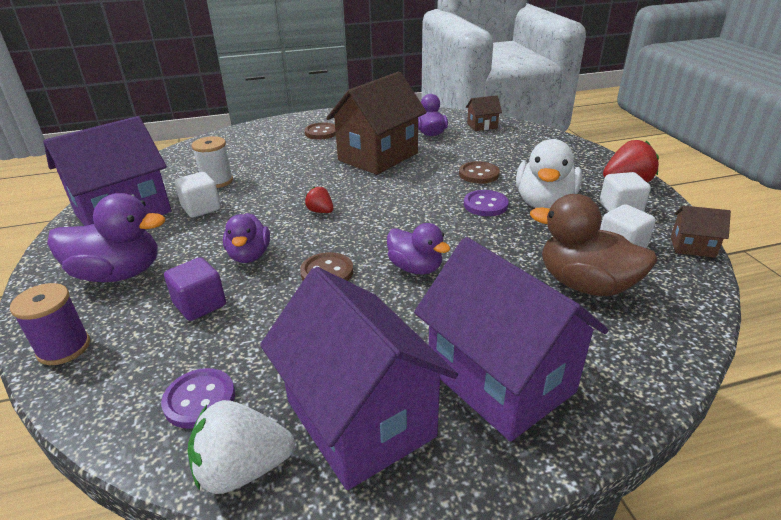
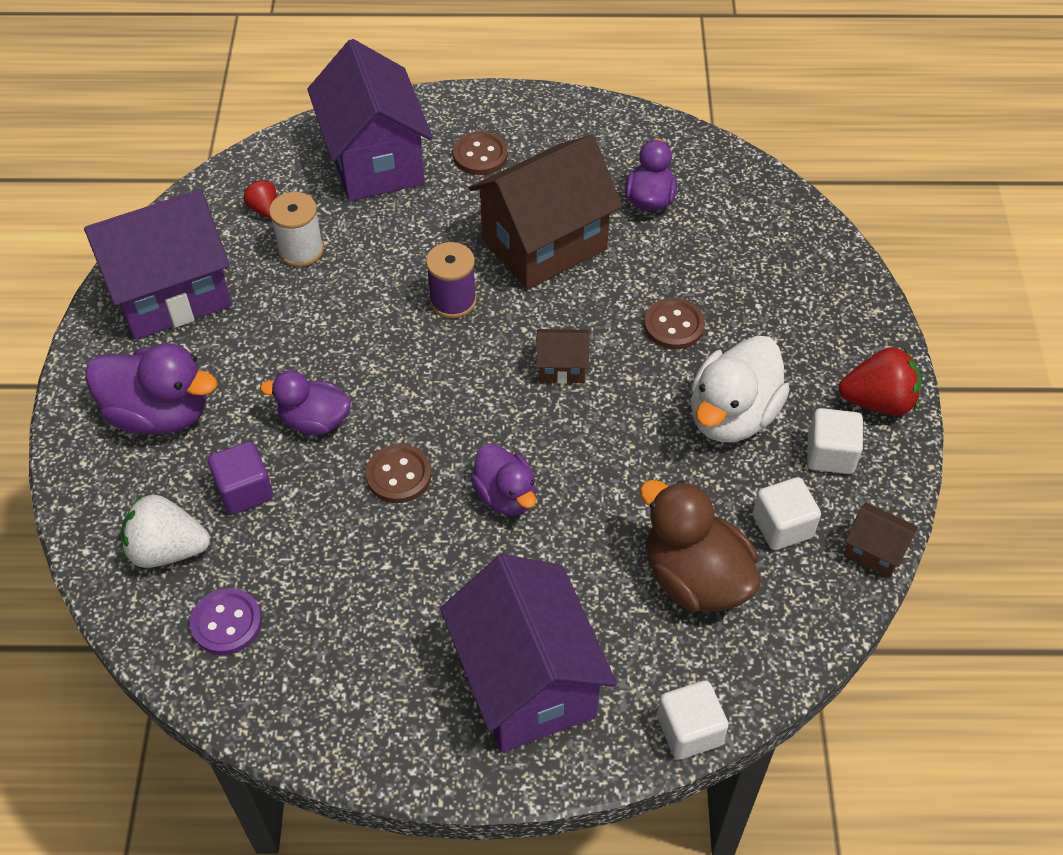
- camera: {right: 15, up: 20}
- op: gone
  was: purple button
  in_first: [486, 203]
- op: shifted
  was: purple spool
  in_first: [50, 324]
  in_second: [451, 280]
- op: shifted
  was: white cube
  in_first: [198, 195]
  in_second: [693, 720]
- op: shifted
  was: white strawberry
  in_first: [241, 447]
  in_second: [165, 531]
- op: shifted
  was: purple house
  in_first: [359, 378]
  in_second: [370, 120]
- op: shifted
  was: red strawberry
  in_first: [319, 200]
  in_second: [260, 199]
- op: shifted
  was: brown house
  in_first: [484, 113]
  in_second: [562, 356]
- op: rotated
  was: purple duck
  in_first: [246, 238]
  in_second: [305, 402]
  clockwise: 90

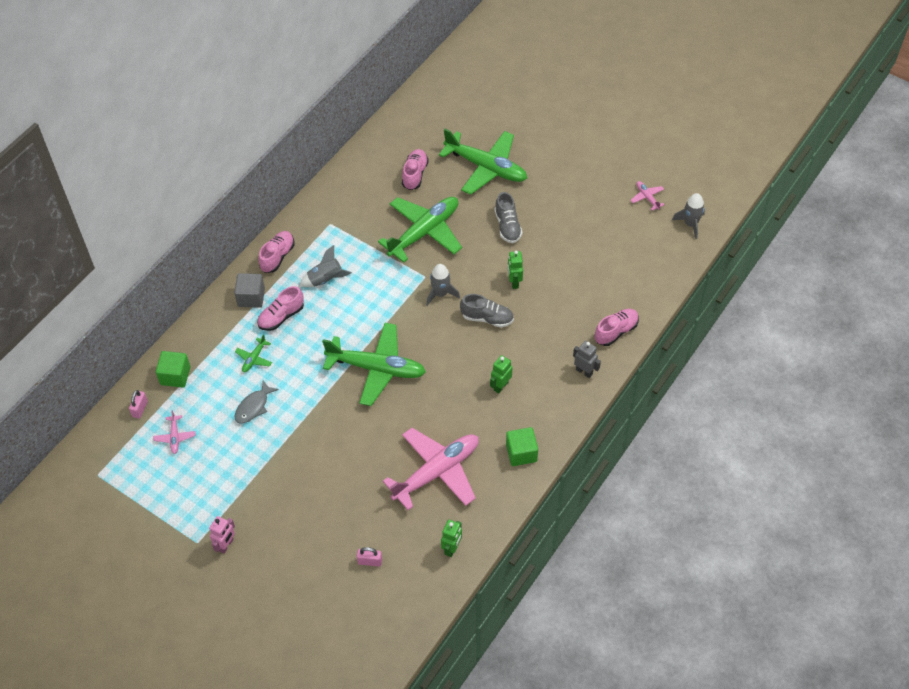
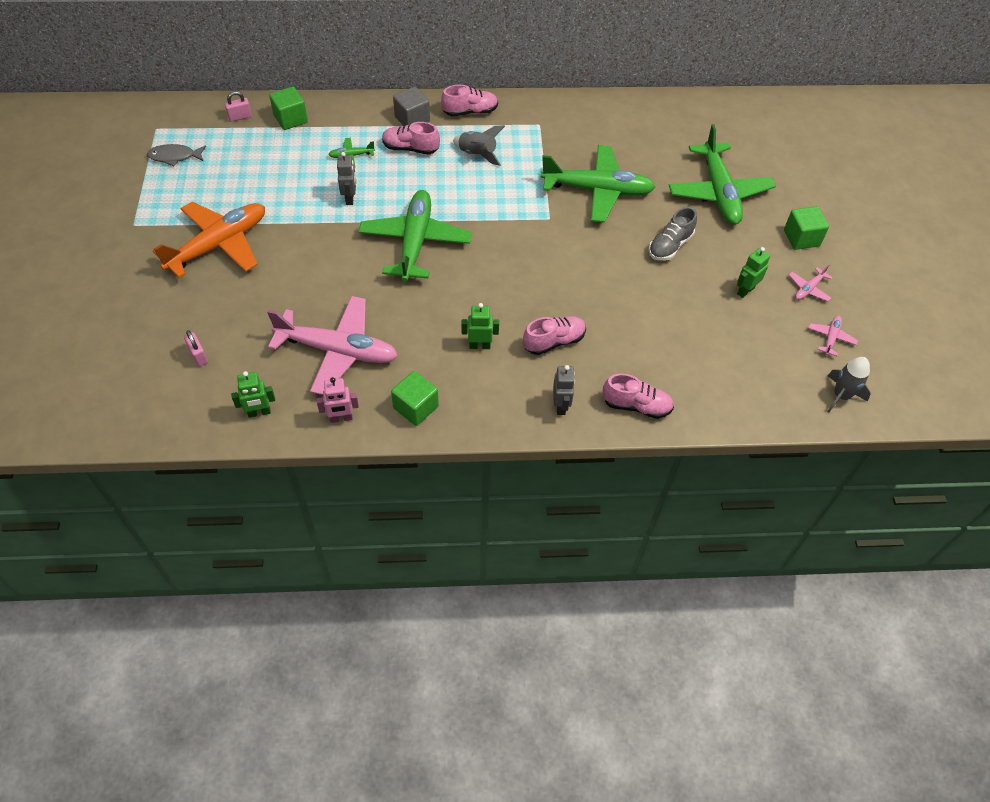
- camera: {right: 50, up: 0}
- op: gone
  was: grey rocket
  in_first: [443, 285]
- op: gone
  was: grey shoe
  in_first: [487, 311]
- op: new
  now: orange plane
  in_second: [209, 240]
- op: new
  now: grey robot
  in_second: [346, 178]
- op: new
  now: green cube
  in_second: [806, 228]
- op: shifted
  was: pink plane
  in_first: [174, 432]
  in_second: [811, 282]
- op: shifted
  was: pink robot
  in_first: [222, 535]
  in_second: [337, 400]
- op: shifted
  was: grey fish
  in_first: [257, 402]
  in_second: [176, 155]
- op: shifted
  was: pink shoe
  in_first: [415, 169]
  in_second: [554, 335]
- op: shifted
  was: green robot
  in_first: [515, 270]
  in_second: [753, 272]
- op: rotated
  was: green plane
  in_first: [374, 364]
  in_second: [415, 236]
  clockwise: -150

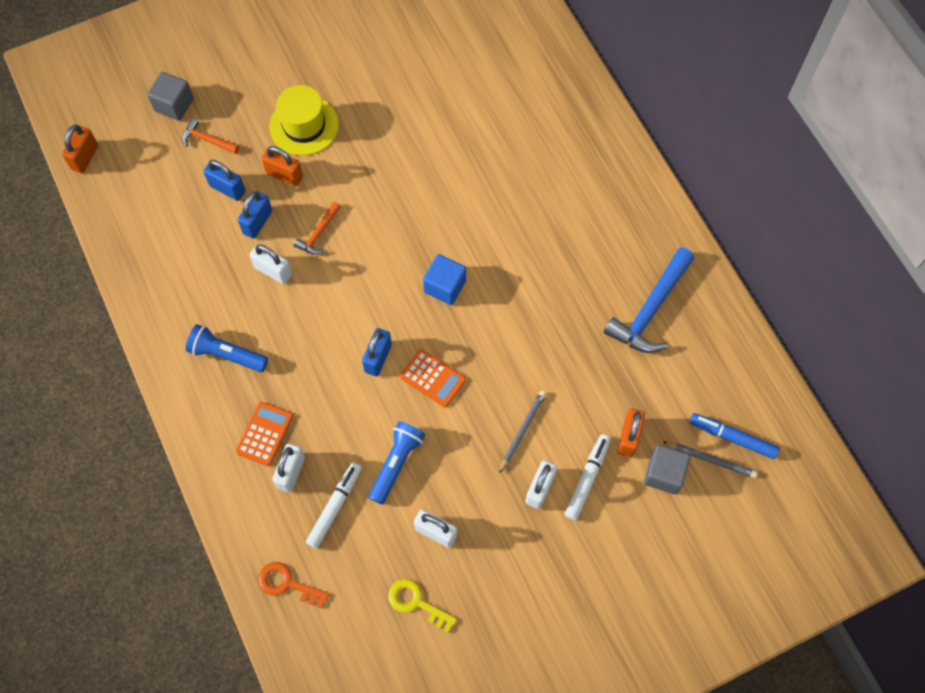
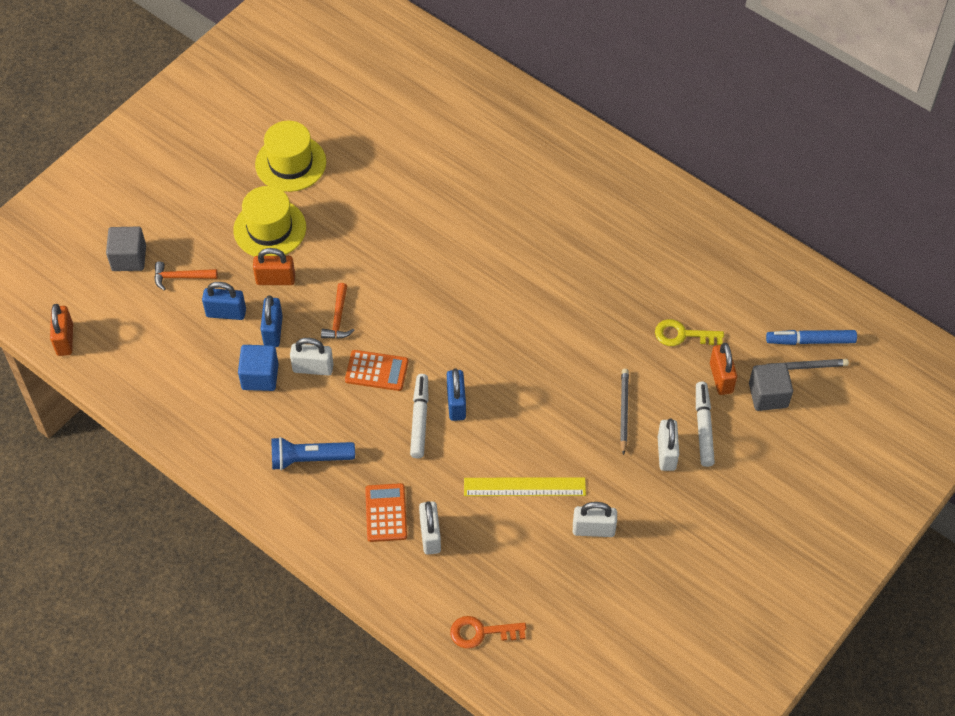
- camera: {right: -25, up: -10}
- op: gone
  was: blue hammer
  in_first: [649, 300]
- op: new
  now: yellow hat
  in_second: [290, 156]
- op: shifted
  was: white marker
  in_first: [334, 505]
  in_second: [419, 416]
- op: shifted
  was: yellow key
  in_first: [422, 606]
  in_second: [689, 332]
- op: shifted
  was: orange calculator
  in_first: [433, 378]
  in_second: [376, 370]
- op: shifted
  was: blue cube
  in_first: [444, 279]
  in_second: [258, 368]
- op: swapped
  was: blue flashlight
  now: yellow ruler
  in_first: [397, 463]
  in_second: [525, 486]

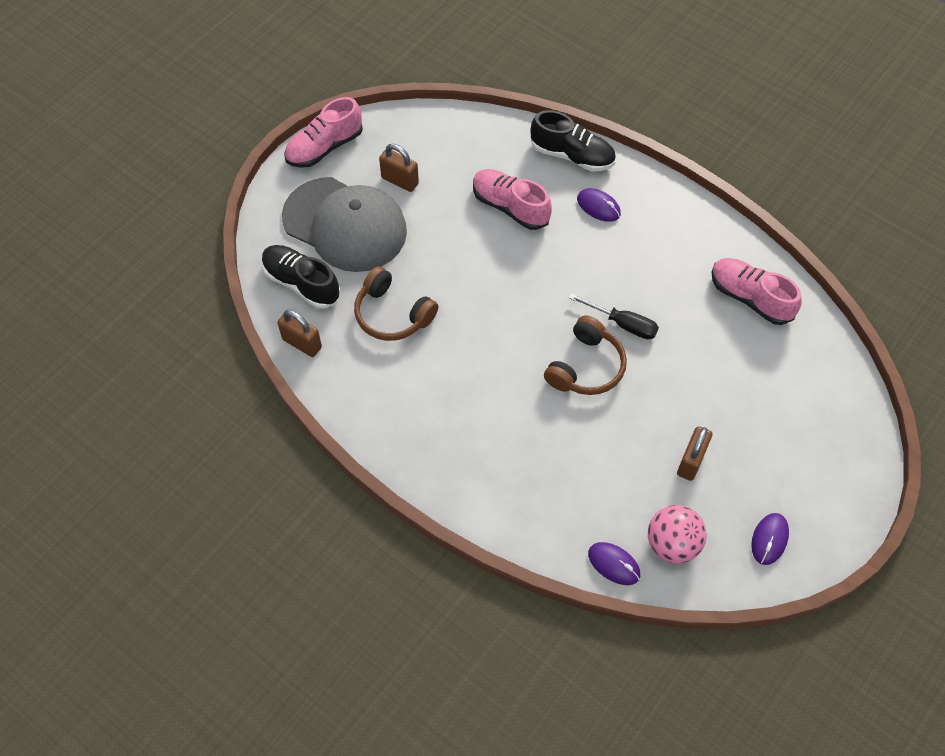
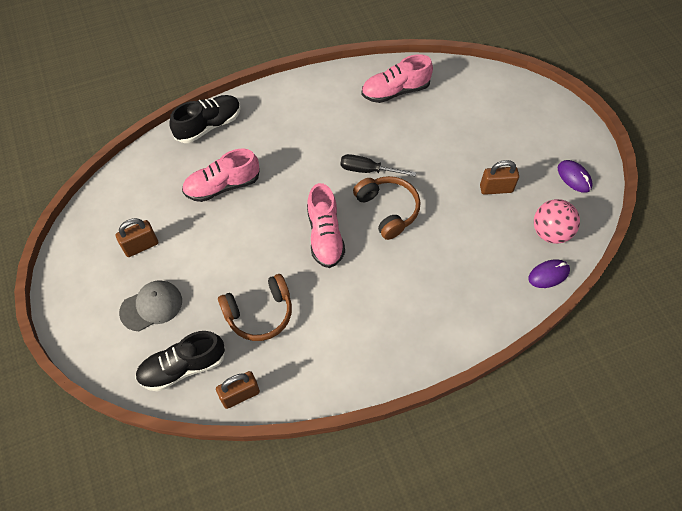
- camera: {right: -60, up: 0}
- op: gone
  was: purple mouse
  in_first: [599, 205]
- op: shifted
  was: pink shoe
  in_first: [323, 132]
  in_second: [326, 225]
- op: rotated
  was: black screwdriver
  in_first: [614, 316]
  in_second: [378, 165]
  clockwise: -135
- op: rotated
  was: brown padlock
  in_first: [694, 453]
  in_second: [499, 177]
  clockwise: -60
- op: scaled
  was: grey cap
  in_first: [344, 224]
  in_second: [150, 305]
  ratio: 0.52

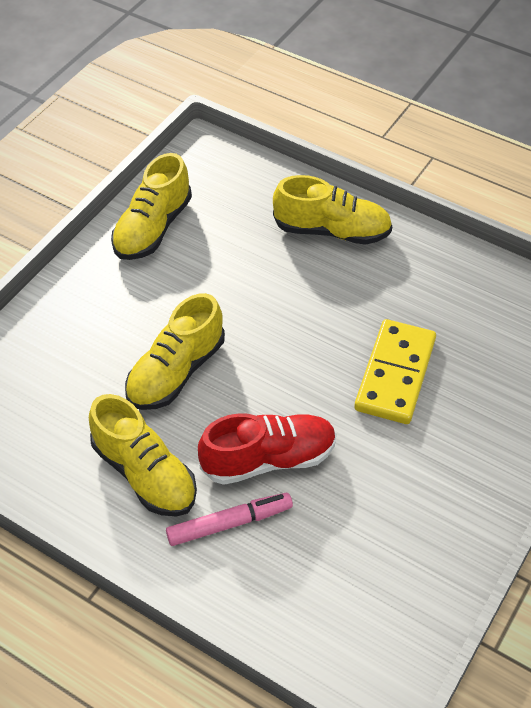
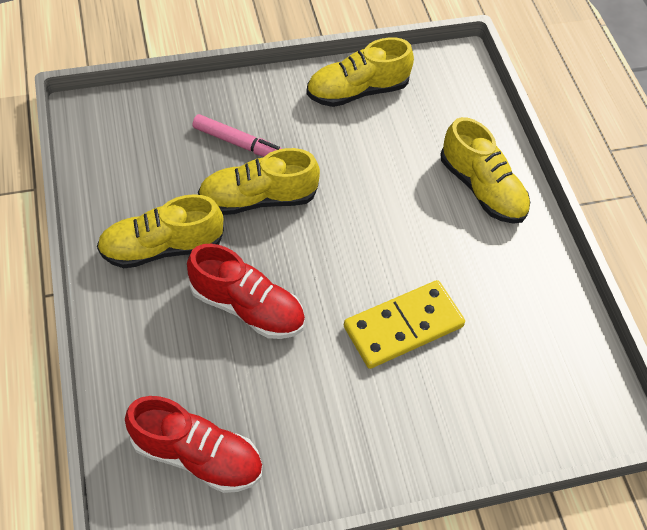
- camera: {right: 40, up: 5}
- op: new
  now: red shoe
  in_second: [193, 444]
- op: shifted
  was: pink marker
  in_first: [229, 519]
  in_second: [237, 135]
- op: rotated
  was: yellow shoe
  in_first: [143, 455]
  in_second: [160, 231]
  clockwise: 75

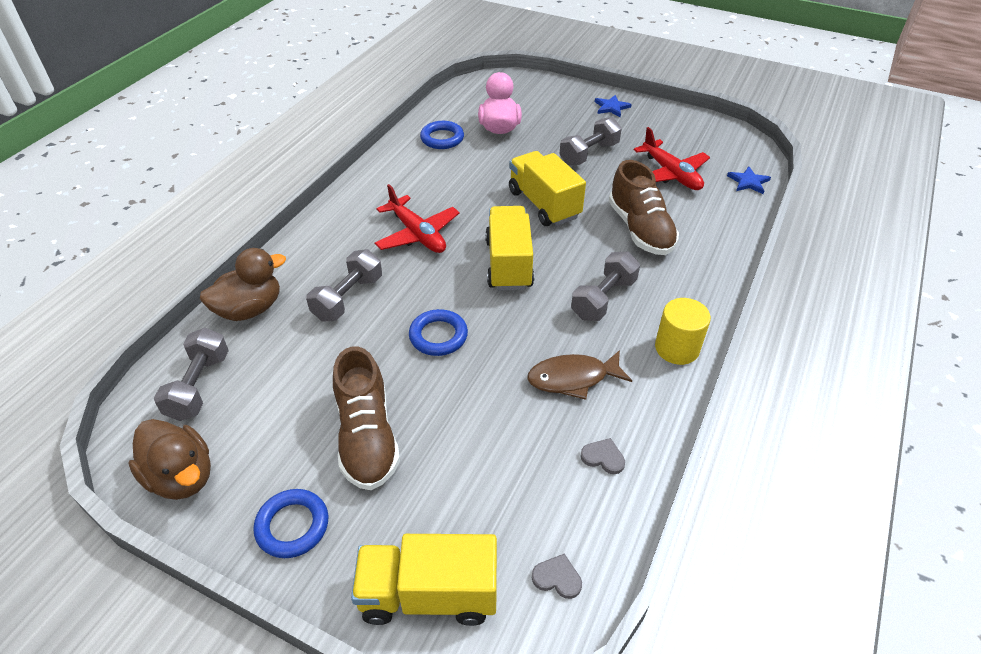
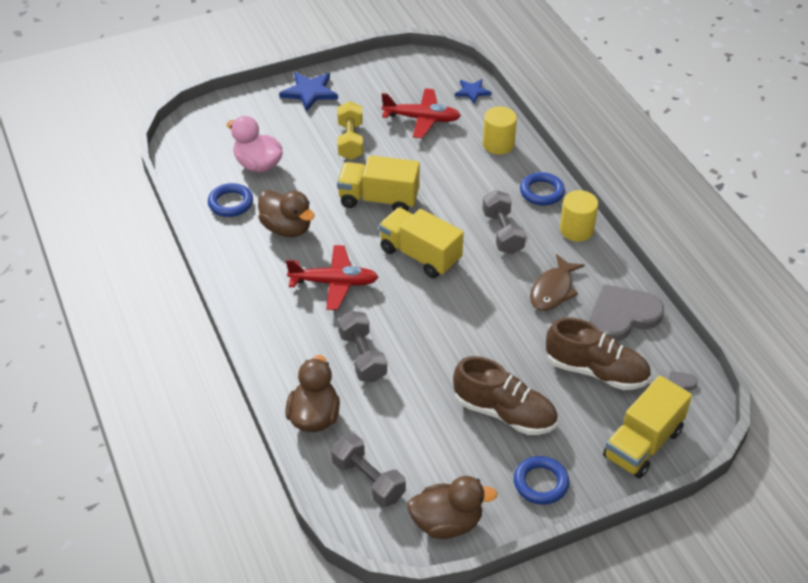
- camera: {right: -50, up: 0}
- op: new
  now: brown duck
  in_second: [286, 213]
- op: new
  now: yellow cylinder
  in_second: [500, 130]
- op: shifted
  was: blue ring
  in_first: [438, 332]
  in_second: [542, 188]
- op: shifted
  was: brown shoe
  in_first: [644, 207]
  in_second: [598, 353]
- op: repainted
  was: grey dumbbell
  now: yellow dumbbell
  in_first: [590, 141]
  in_second: [350, 130]
- op: scaled
  was: grey heart
  in_first: [603, 456]
  in_second: [626, 312]
  ratio: 2.44
- op: scaled
  was: blue star
  in_first: [613, 106]
  in_second: [308, 92]
  ratio: 1.59

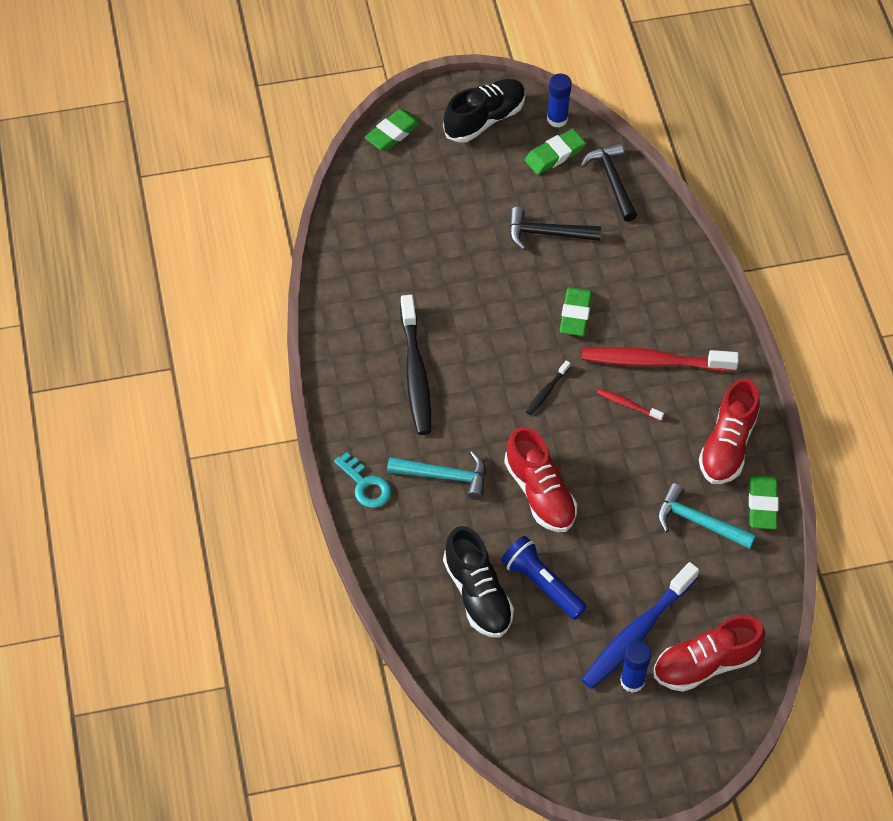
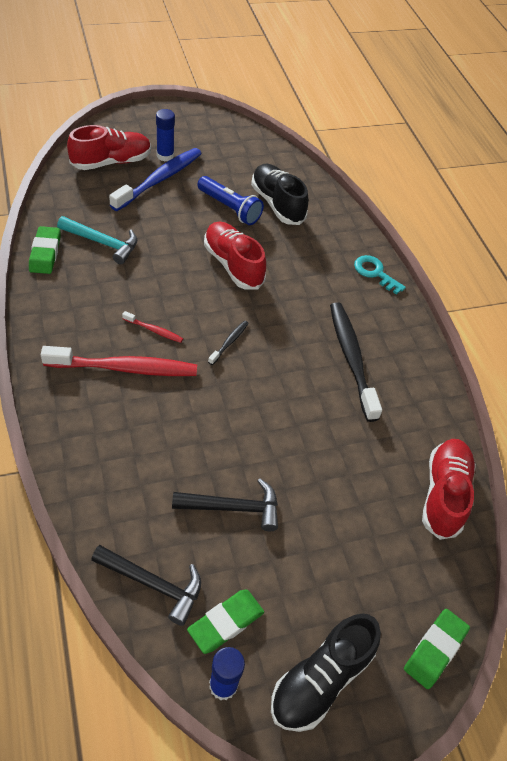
- camera: {right: 170, up: -5}
- op: gone
  was: turquoise hammer
  in_first: [436, 475]
- op: gone
  was: green eraser
  in_first: [576, 311]
- op: shifted
  was: red shoe
  in_first: [729, 431]
  in_second: [449, 489]
- op: rotated
  was: black hammer
  in_first: [609, 182]
  in_second: [146, 585]
  clockwise: -45

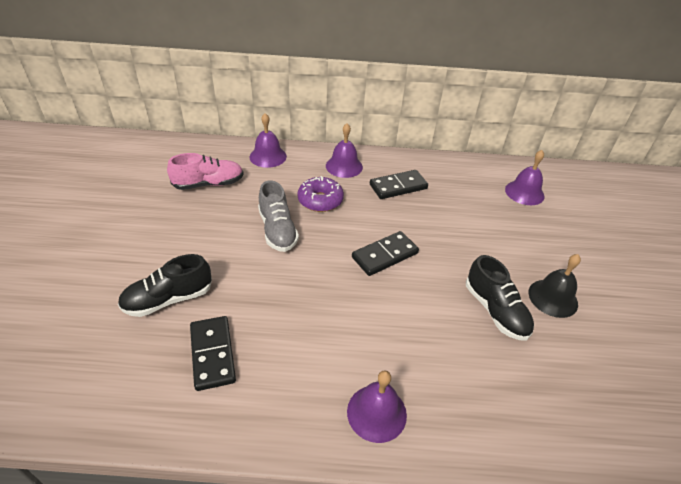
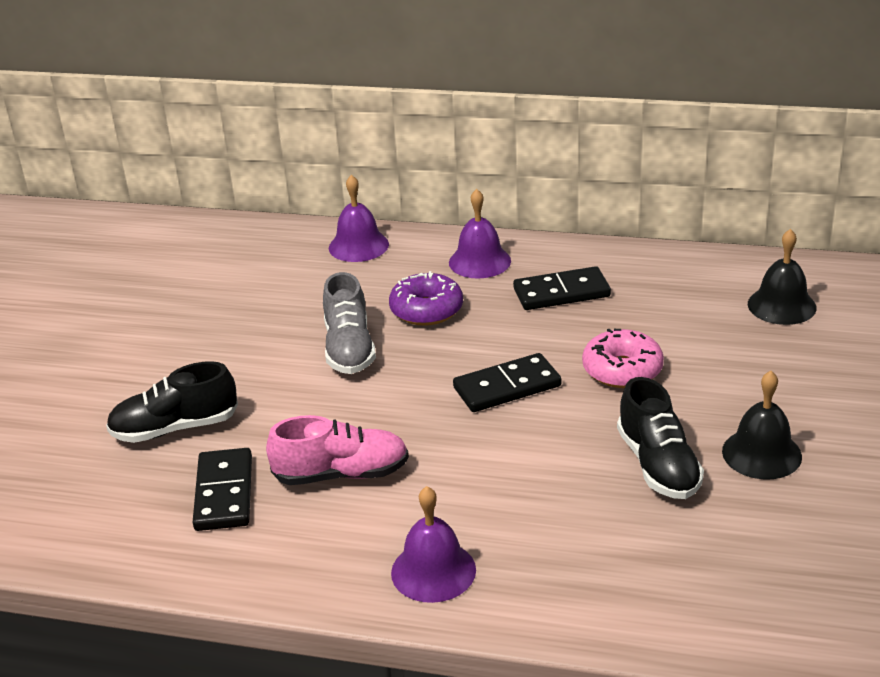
- camera: {right: 15, up: -10}
- op: new
  now: pink donut
  in_second: [623, 358]
- op: shifted
  was: pink shoe
  in_first: [205, 171]
  in_second: [337, 450]
- op: repainted
  was: purple bell
  now: black bell
  in_first: [524, 177]
  in_second: [782, 277]

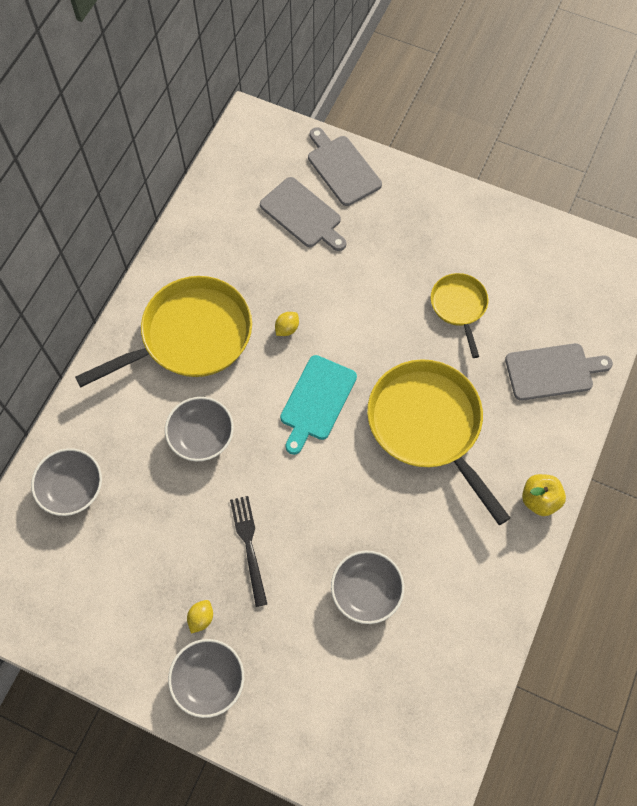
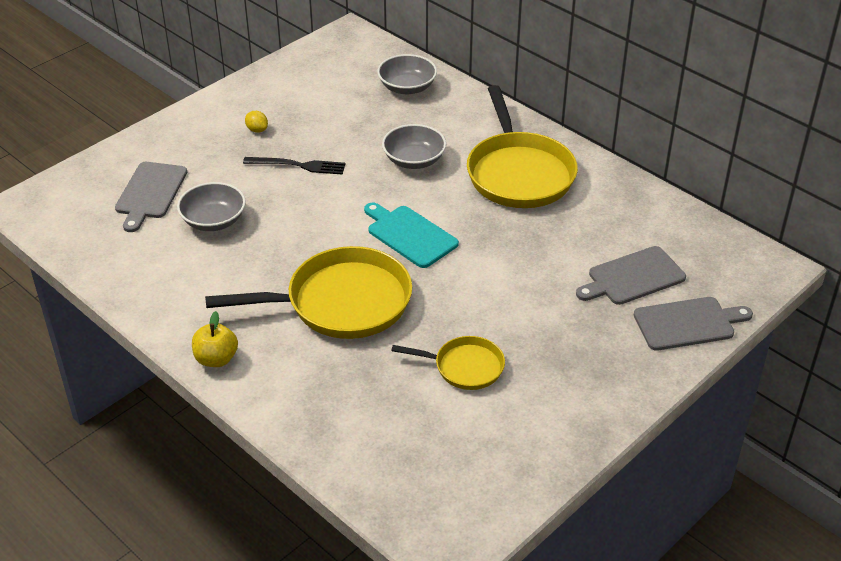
- camera: {right: 110, up: -25}
- op: gone
  was: grey bowl
  in_first: [206, 678]
- op: gone
  was: yellow lemon
  in_first: [287, 324]
- op: shifted
  was: grey cutting board
  in_first: [559, 372]
  in_second: [151, 197]

